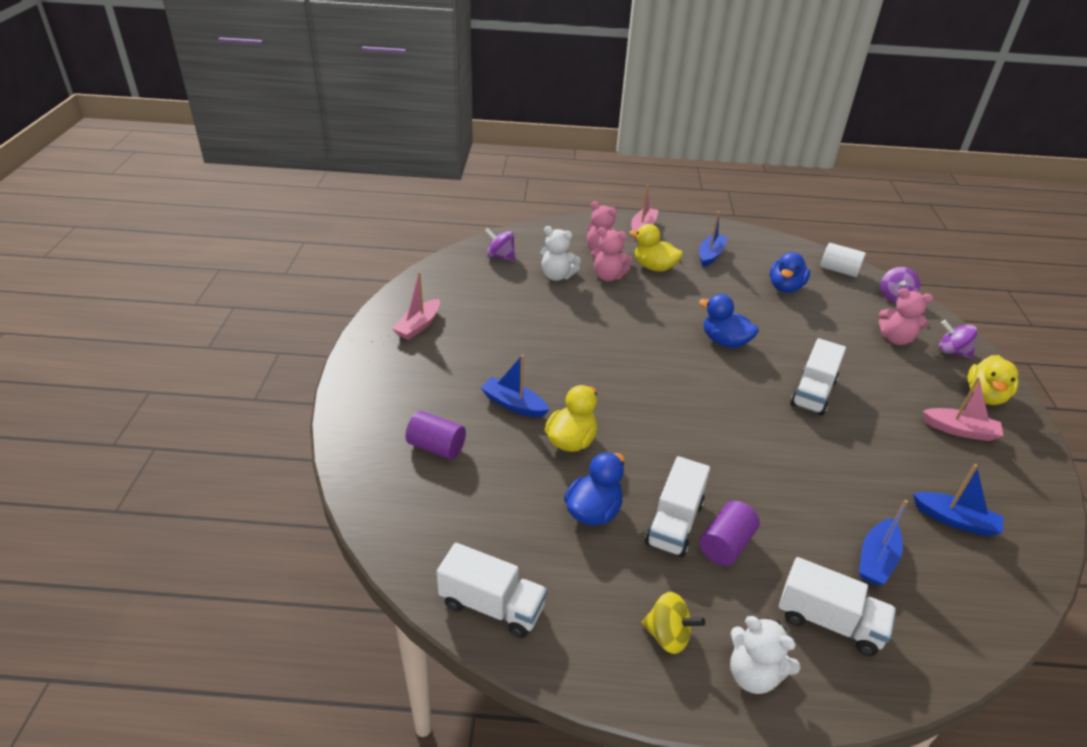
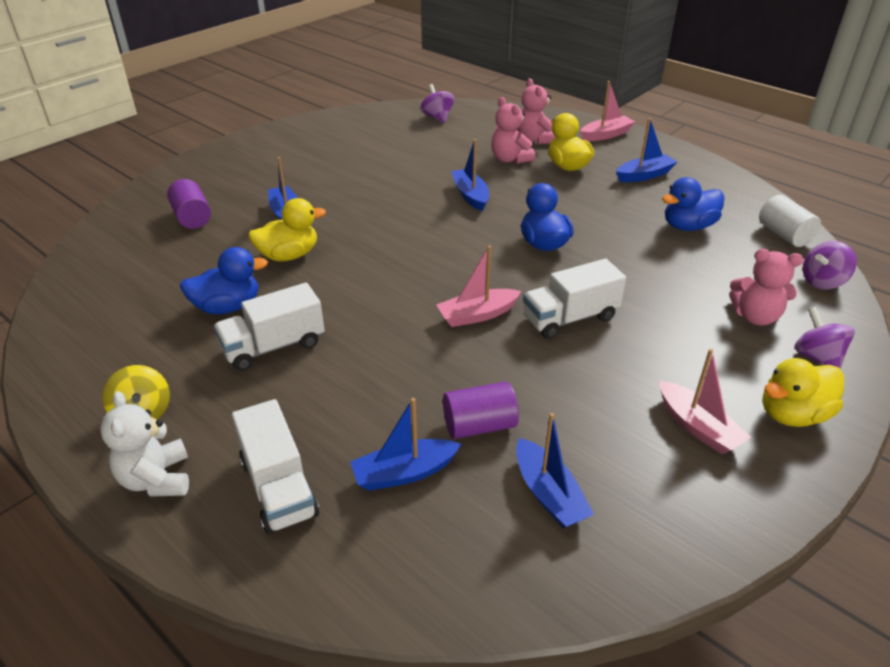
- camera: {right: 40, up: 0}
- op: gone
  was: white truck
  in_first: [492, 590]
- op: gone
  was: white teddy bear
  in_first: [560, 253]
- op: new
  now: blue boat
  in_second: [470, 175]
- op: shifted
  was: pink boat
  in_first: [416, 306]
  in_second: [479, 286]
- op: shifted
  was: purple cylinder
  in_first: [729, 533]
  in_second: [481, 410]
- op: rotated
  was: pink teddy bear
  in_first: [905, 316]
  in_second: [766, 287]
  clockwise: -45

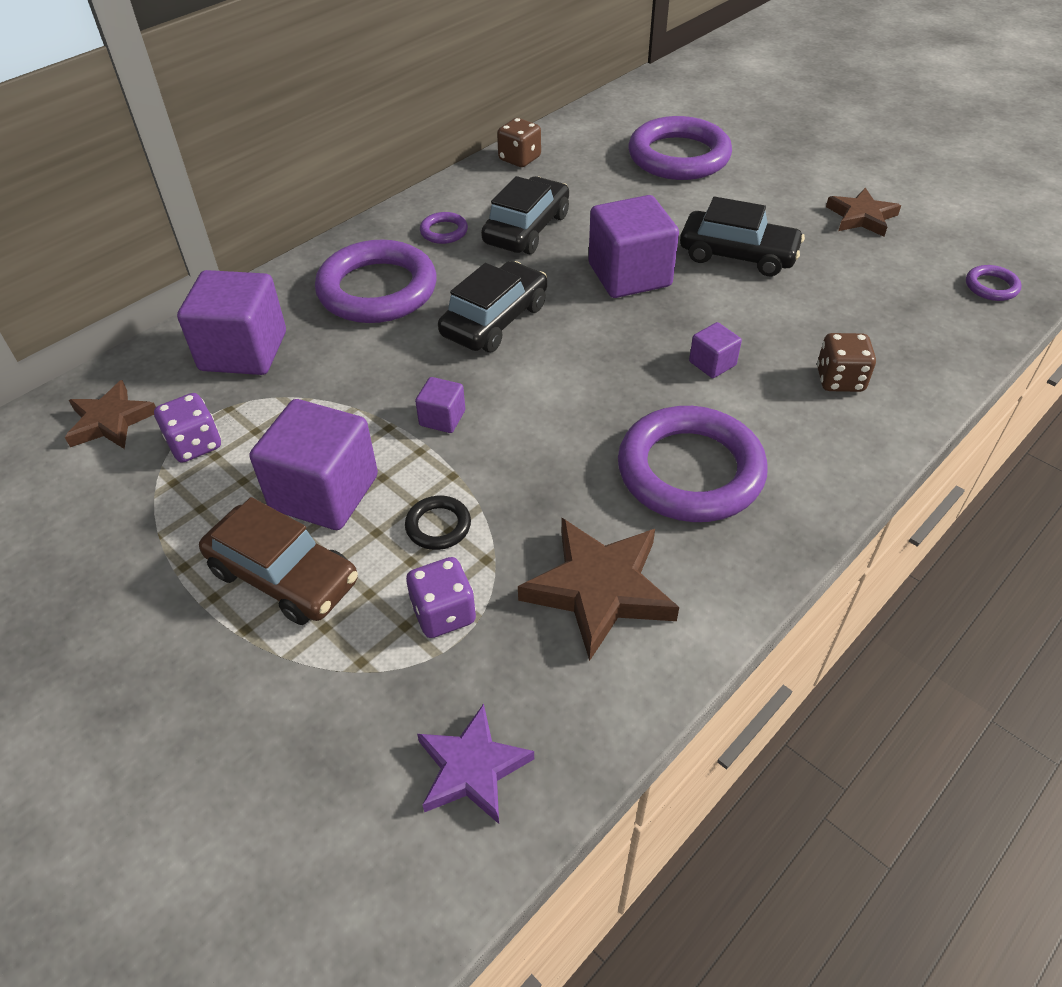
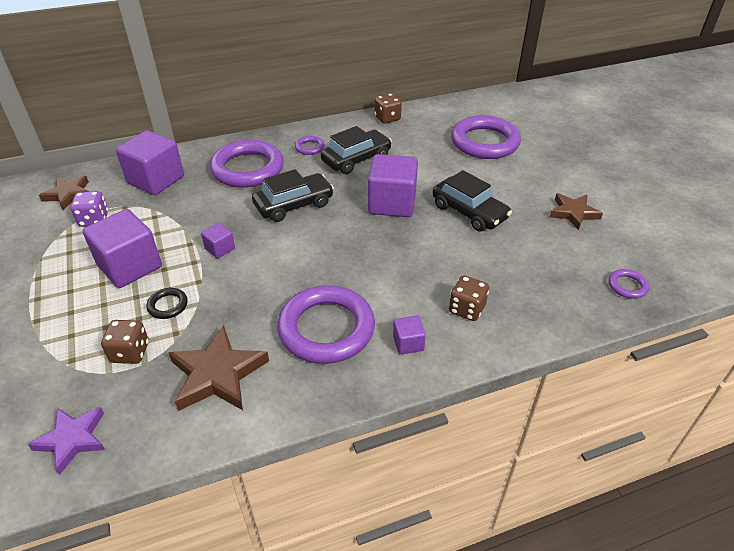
- camera: {right: 25, up: -5}
- op: gone
  was: brown car
  in_first: [278, 561]
- op: shifted
  was: purple cube
  in_first: [715, 350]
  in_second: [409, 335]
- op: repainted
  was: purple dice
  now: brown dice
  in_first: [441, 597]
  in_second: [125, 342]

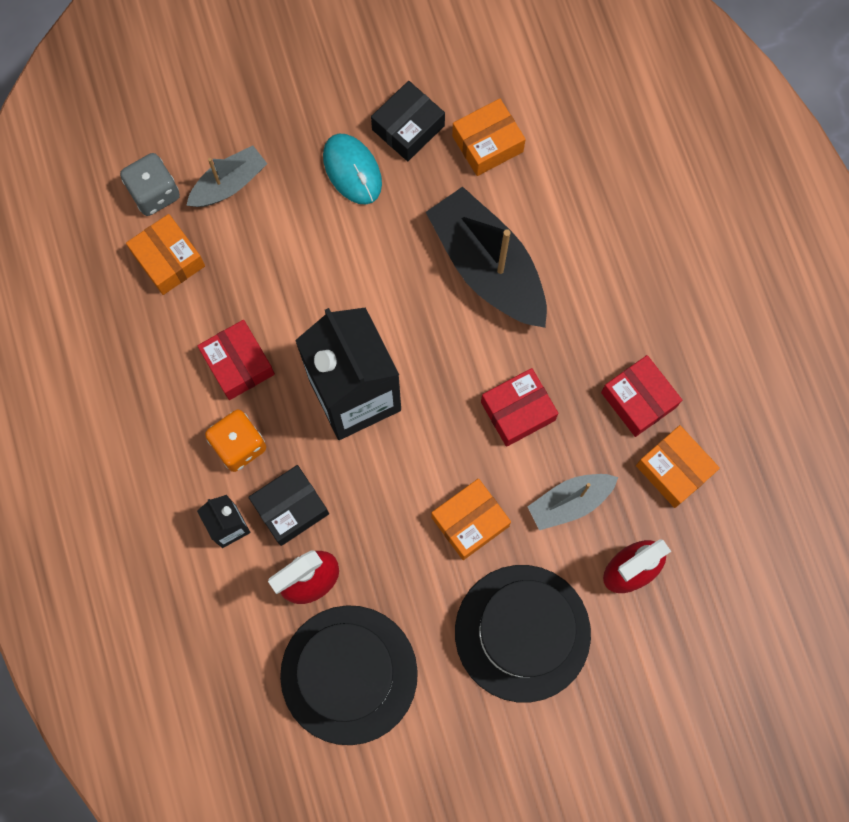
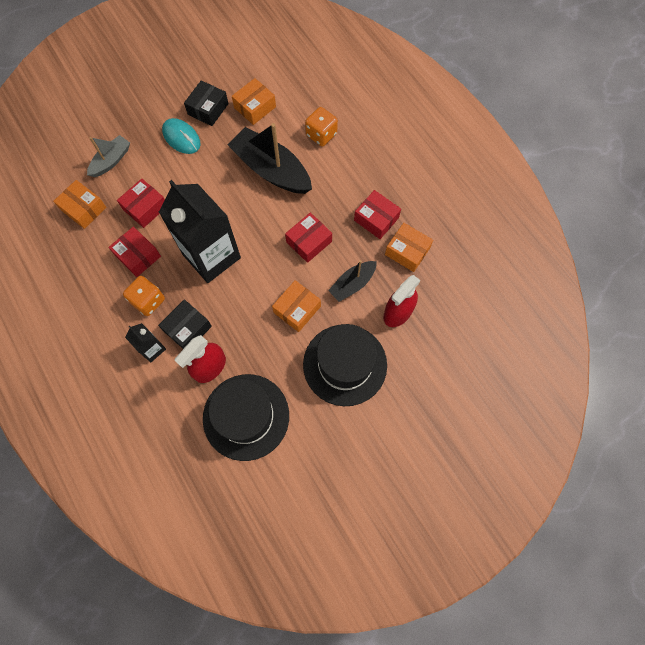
- camera: {right: -15, up: -5}
- op: gone
  was: grey dice
  in_first: [150, 184]
- op: new
  now: red box
  in_second: [141, 203]
- op: new
  now: orange dice
  in_second: [321, 126]
- op: repainted
  was: grey boat
  now: black boat
  in_first: [572, 502]
  in_second: [352, 281]

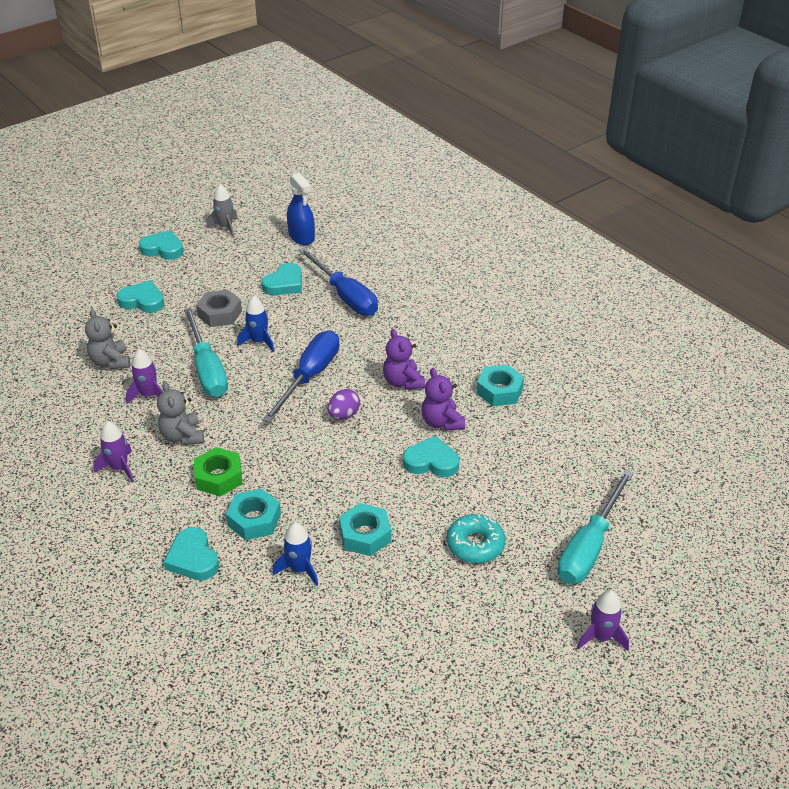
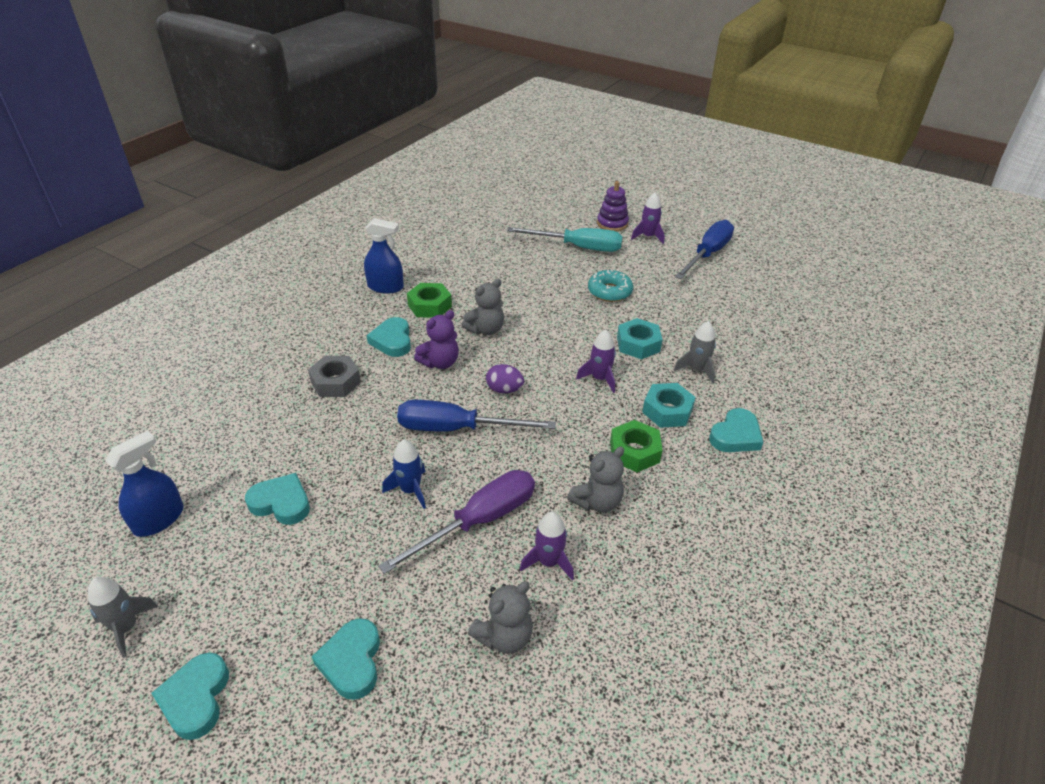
- camera: {right: -110, up: 0}
- op: new
  now: blue spray bottle
  in_second: [384, 256]
- op: new
  now: purple stacking toy
  in_second: [613, 206]
- op: shifted
  was: purple rocket
  in_first: [113, 451]
  in_second: [596, 361]
- op: shifted
  was: grey nut
  in_first: [219, 308]
  in_second: [334, 376]
- op: shifted
  was: blue screwdriver
  in_first: [338, 282]
  in_second: [704, 249]
- op: shifted
  was: turquoise heart
  in_first: [431, 456]
  in_second: [389, 337]
- op: repainted
  was: turquoise screwdriver
  now: purple screwdriver
  in_first: [206, 352]
  in_second: [456, 522]
- op: repainted
  was: blue rocket
  now: grey rocket
  in_first: [295, 554]
  in_second: [695, 352]
- op: repainted
  was: purple teddy bear
  now: grey teddy bear
  in_first: [443, 399]
  in_second: [482, 307]
- op: repainted
  was: turquoise nut
  now: green nut
  in_first: [500, 385]
  in_second: [429, 300]

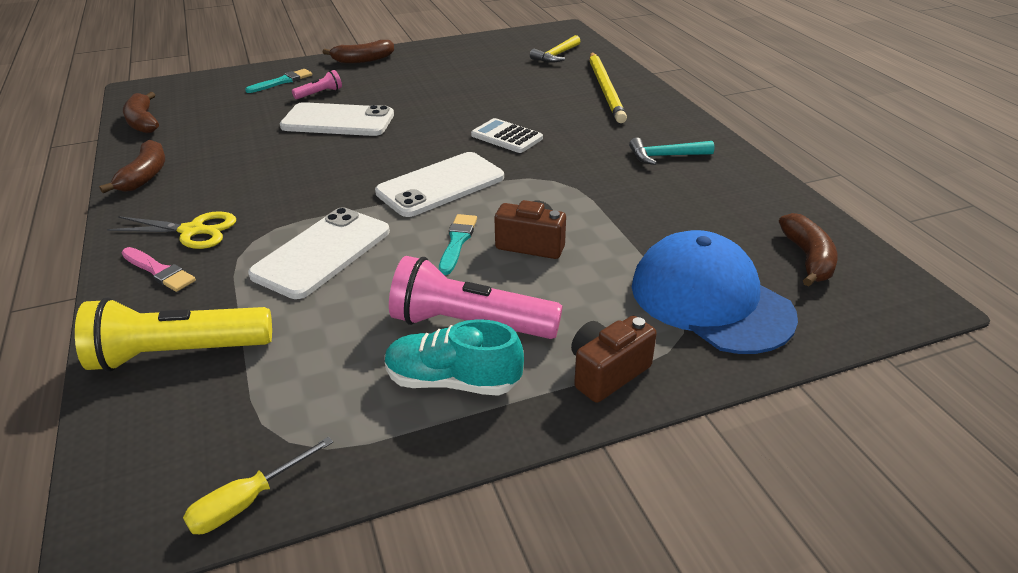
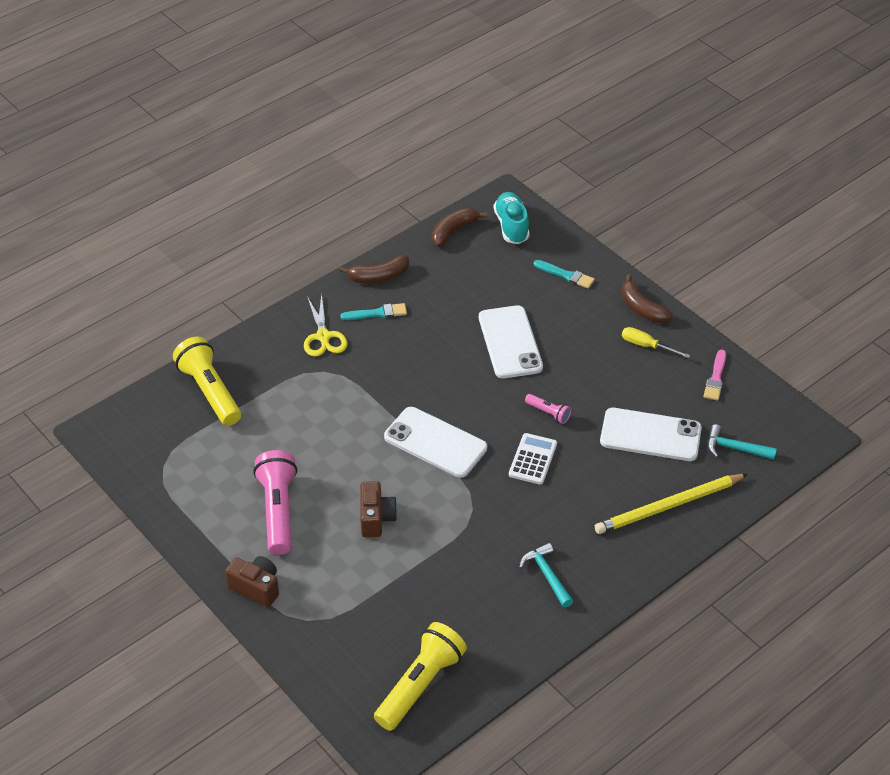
- camera: {right: 70, up: 10}
- op: gone
  was: blue cap
  in_first: [715, 292]
- op: shifted
  was: pink brush
  in_first: [158, 269]
  in_second: [714, 375]
- op: shifted
  was: yellow screwdriver
  in_first: [258, 485]
  in_second: [656, 342]
- op: shifted
  was: white phone
  in_first: [319, 253]
  in_second: [651, 434]
- op: shifted
  was: pink flashlight
  in_first: [317, 84]
  in_second: [548, 409]
- op: shifted
  was: turquoise shoe
  in_first: [454, 357]
  in_second: [512, 218]
- op: shifted
  was: turquoise brush
  in_first: [458, 244]
  in_second: [373, 311]
- op: swapped
  was: brown banana
  now: yellow flashlight
  in_first: [808, 250]
  in_second: [420, 676]
- op: repainted
  was: yellow hammer
  now: turquoise hammer
  in_first: [555, 49]
  in_second: [742, 442]

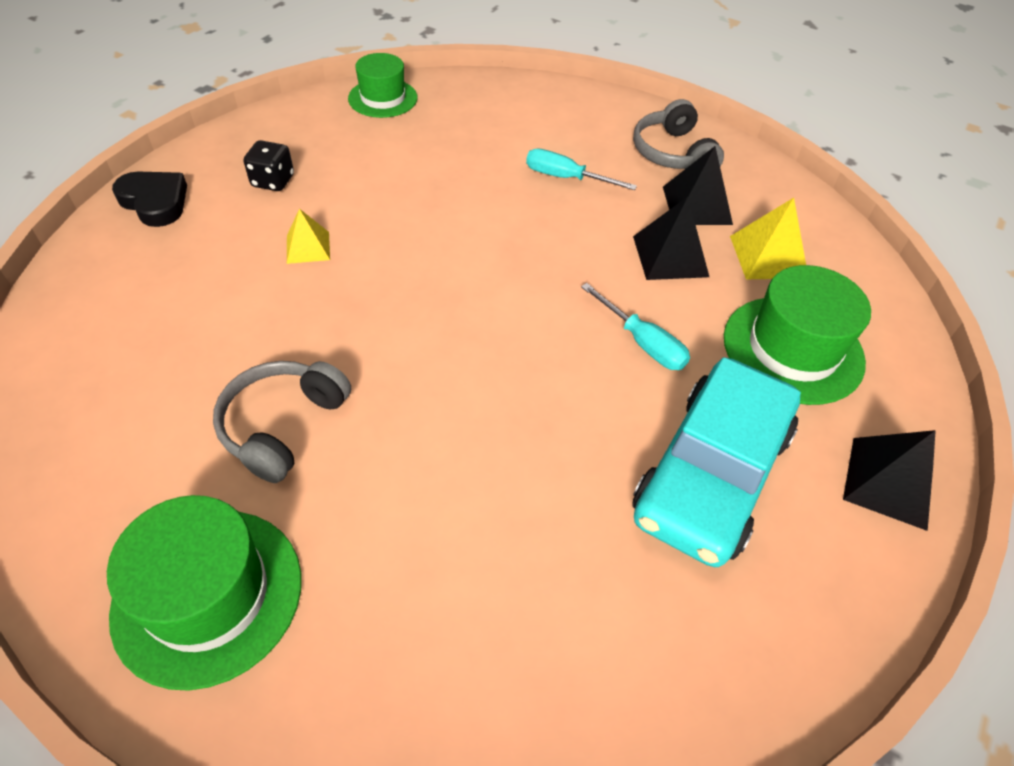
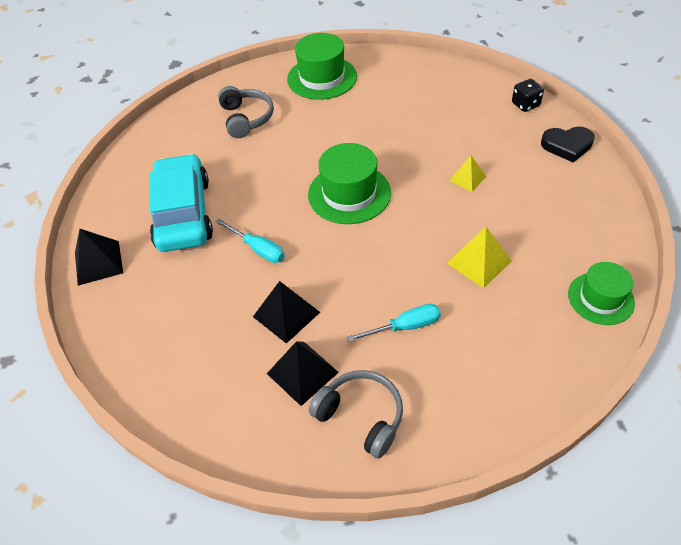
- camera: {right: 145, up: 0}
- op: shifted
  was: grey headphones
  in_first: [282, 422]
  in_second: [246, 112]
- op: shifted
  was: black dice
  in_first: [269, 165]
  in_second: [528, 95]
- op: shifted
  was: green hat
  in_first: [797, 335]
  in_second: [349, 183]
- op: shifted
  was: yellow pyramid
  in_first: [768, 238]
  in_second: [479, 257]
- op: rotated
  was: turquoise screwdriver
  in_first: [635, 326]
  in_second: [250, 241]
  clockwise: -150

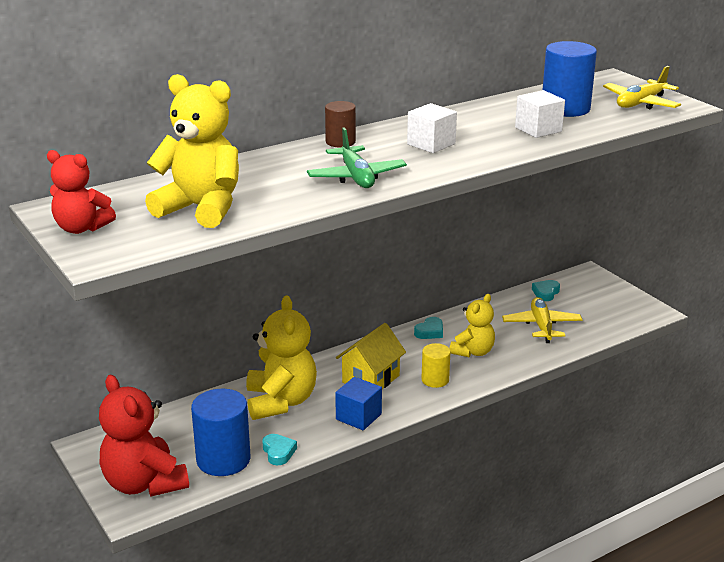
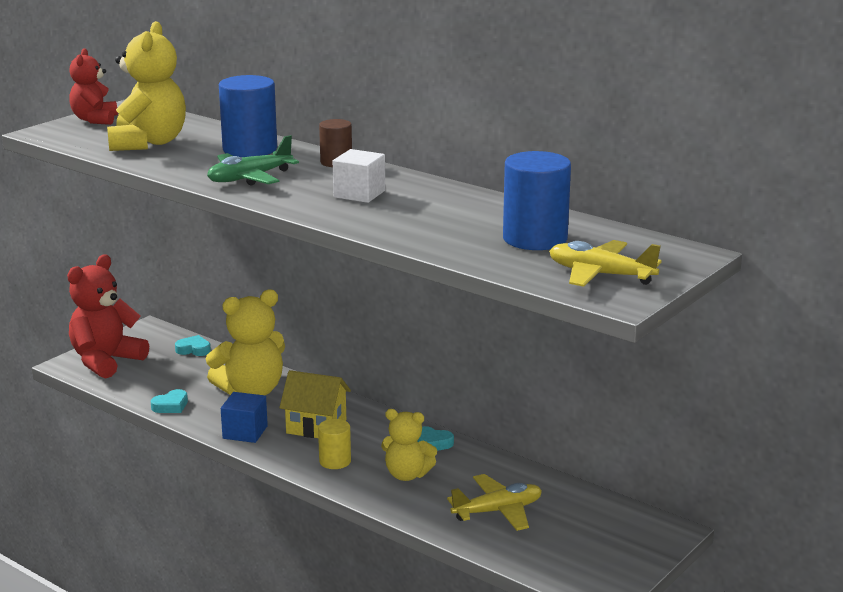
- camera: {right: 70, up: -5}
- op: gone
  was: white cube
  in_first: [540, 114]
- op: shifted
  was: blue cylinder
  in_first: [220, 432]
  in_second: [248, 116]
- op: shifted
  was: turquoise heart
  in_first: [546, 290]
  in_second: [193, 345]

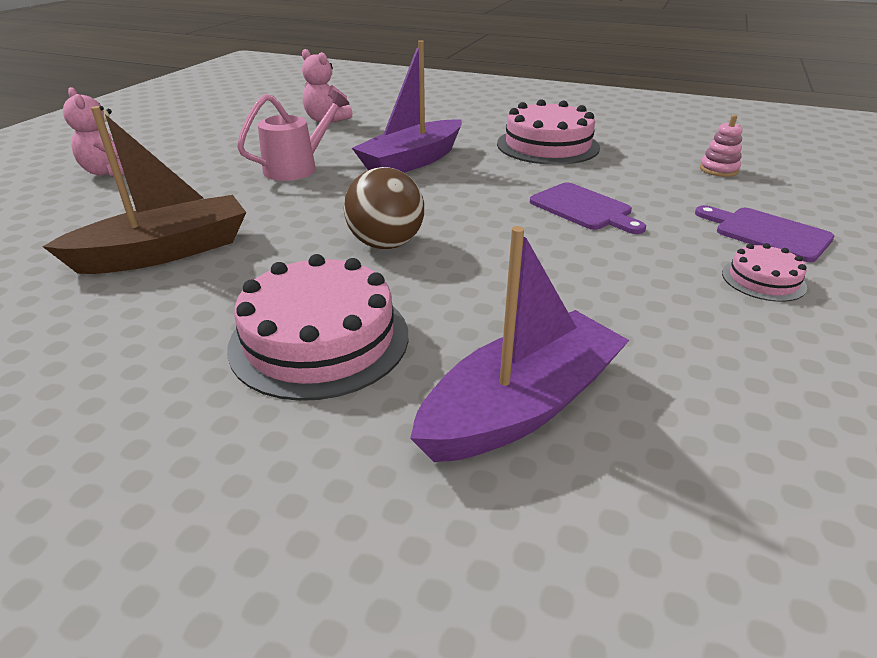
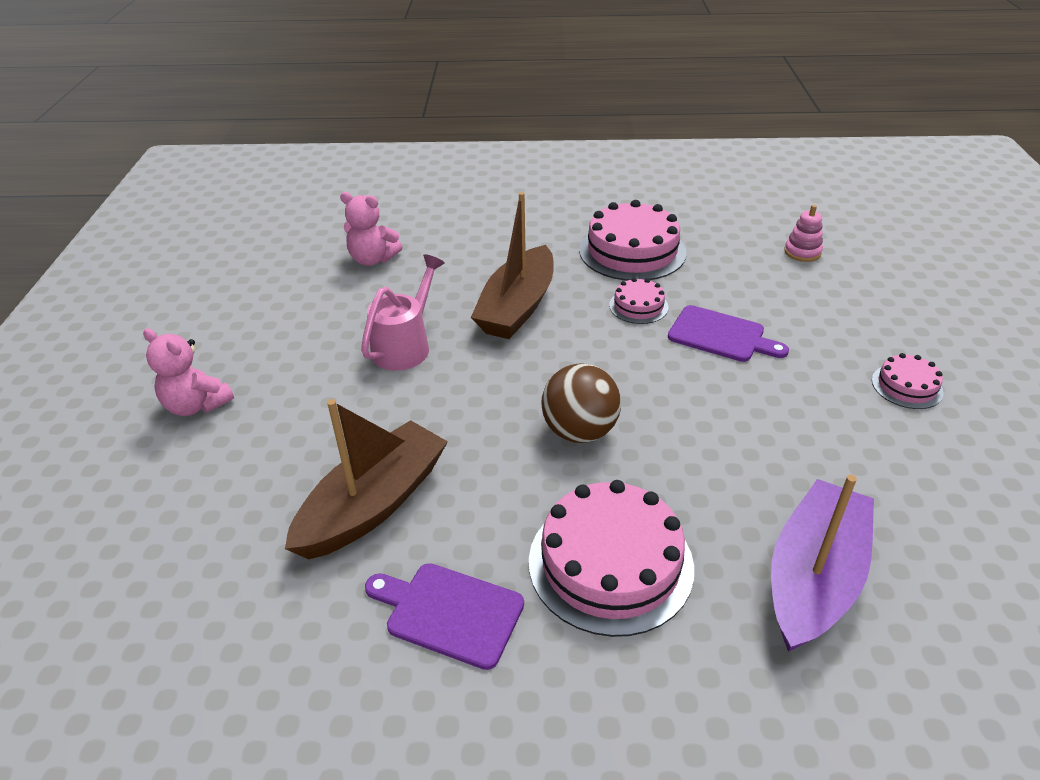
- camera: {right: -20, up: 5}
- op: new
  now: pink cake
  in_second: [638, 301]
- op: shifted
  was: purple cutting board
  in_first: [764, 233]
  in_second: [444, 616]
- op: repainted
  was: purple boat
  now: brown boat
  in_first: [407, 106]
  in_second: [512, 265]

